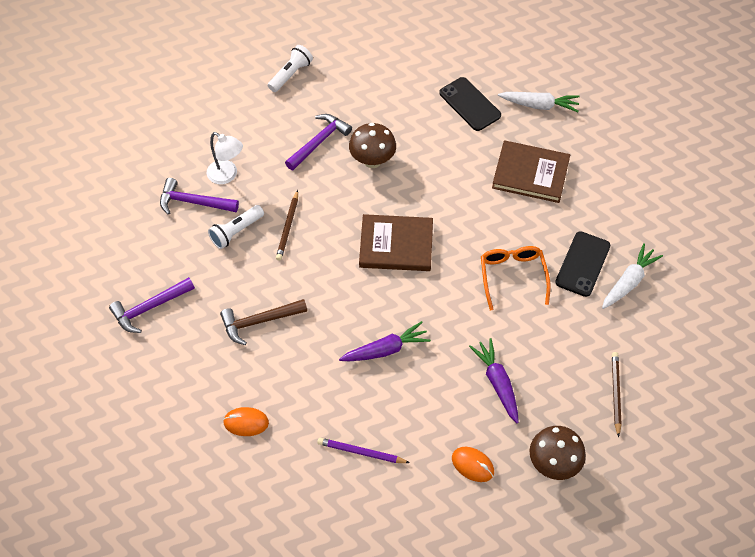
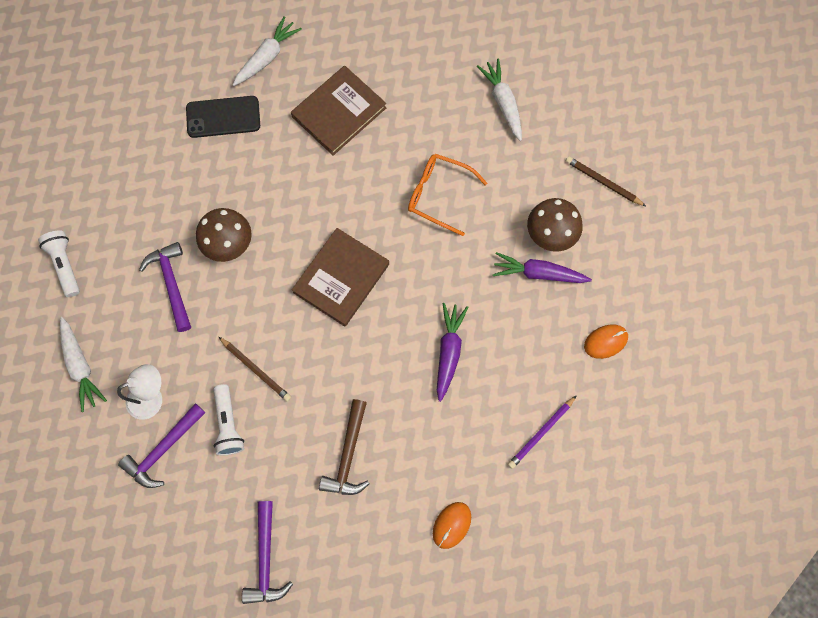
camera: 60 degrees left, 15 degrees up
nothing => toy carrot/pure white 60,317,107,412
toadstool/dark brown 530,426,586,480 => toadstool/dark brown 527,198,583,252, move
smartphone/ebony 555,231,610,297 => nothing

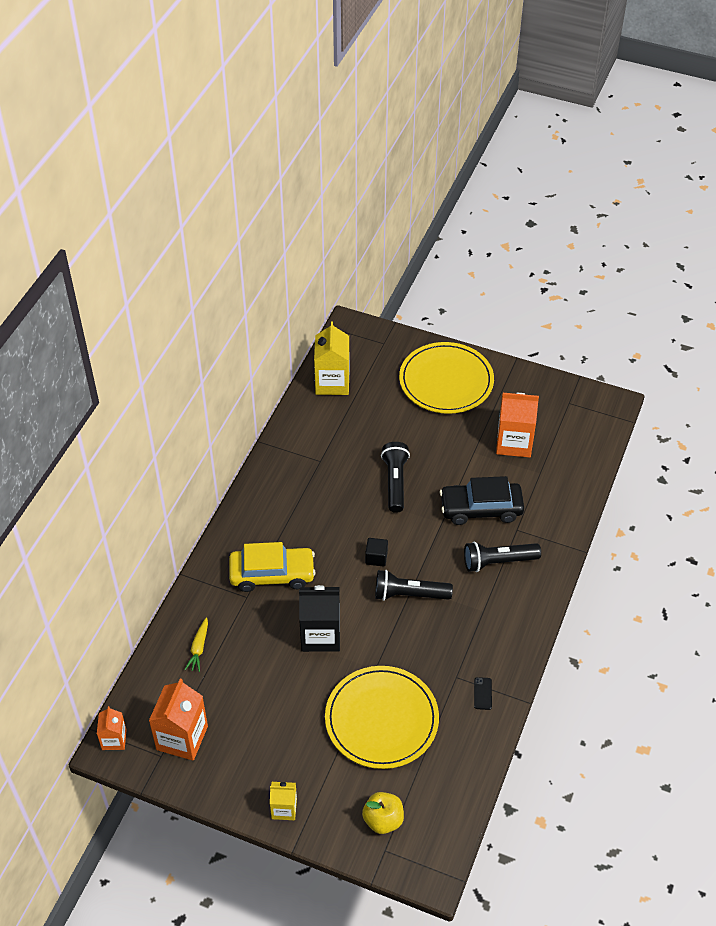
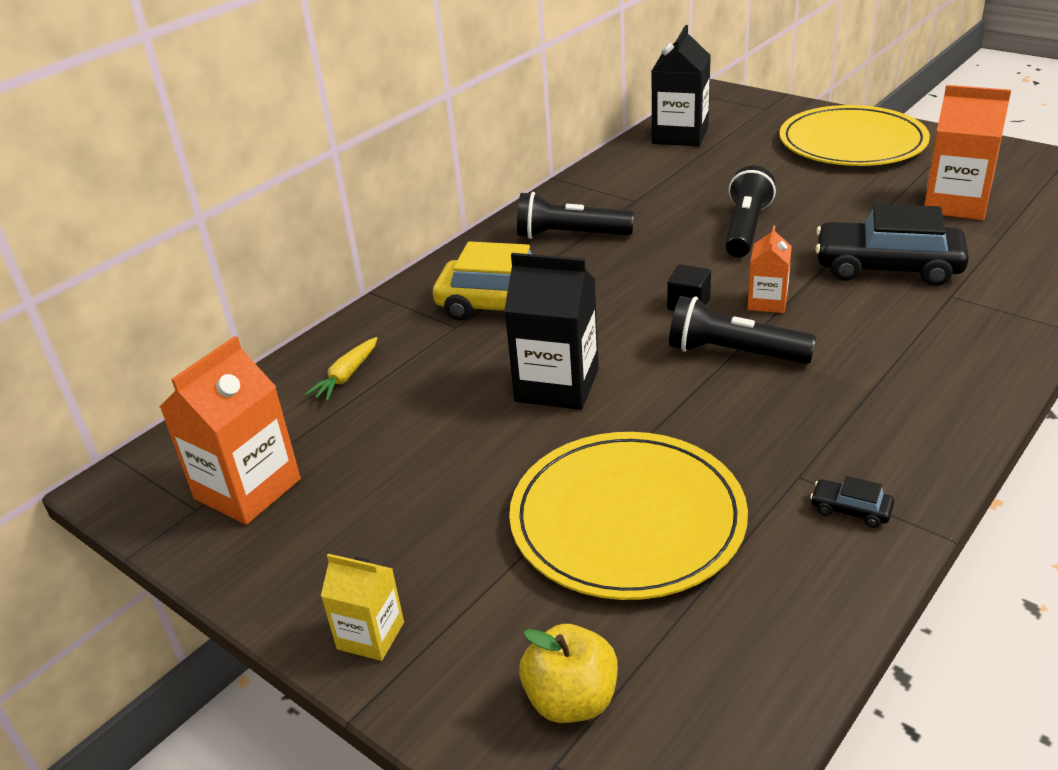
camera: 20 degrees right, 15 degrees down
pocket torch/ebony 464,542,541,572 => pocket torch/ebony 517,192,634,239, move
juice carton/bright yellow 314,321,350,395 => juice carton/ebony 652,25,711,146
juice carton/orange-coloured 97,706,127,750 => juice carton/orange-coloured 747,225,792,313, move
smartphone/ebony 474,677,492,710 => automobile/ebony 810,476,894,528

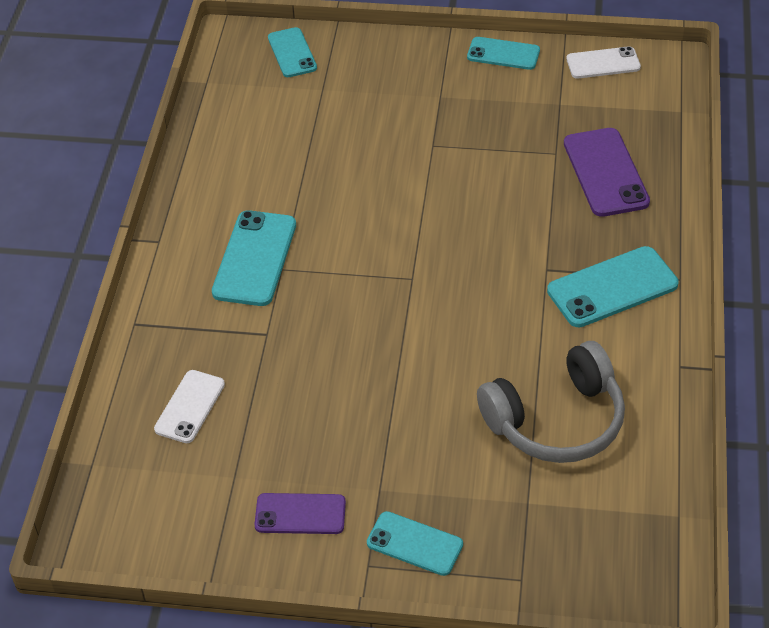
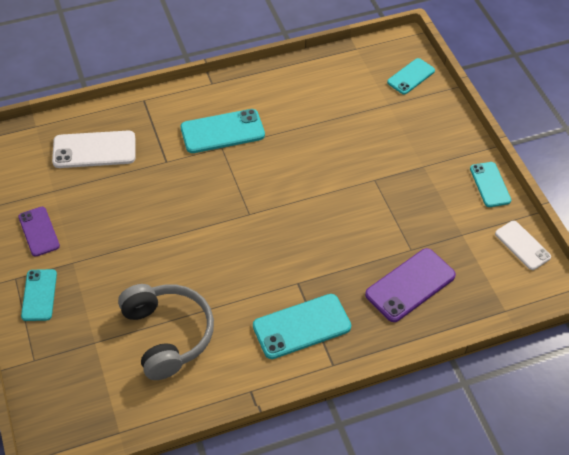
camera: 60 degrees right, 5 degrees up
smartphone/pure white 154,370,225,443 => smartphone/pure white 52,130,135,168, x1.55
headset/grey 477,341,625,463 => headset/grey 118,284,214,380, 150 degrees counterclockwise
smartphone/turquoise 547,246,679,328 => smartphone/turquoise 253,294,351,359, 60 degrees counterclockwise

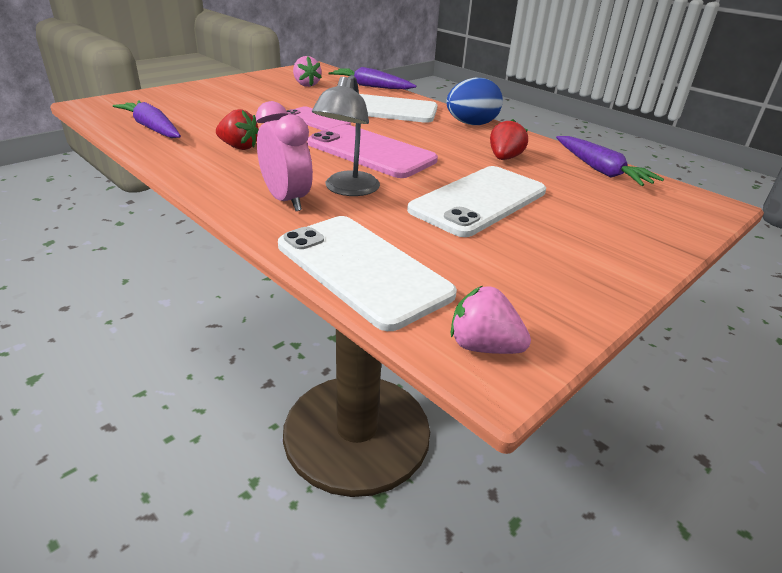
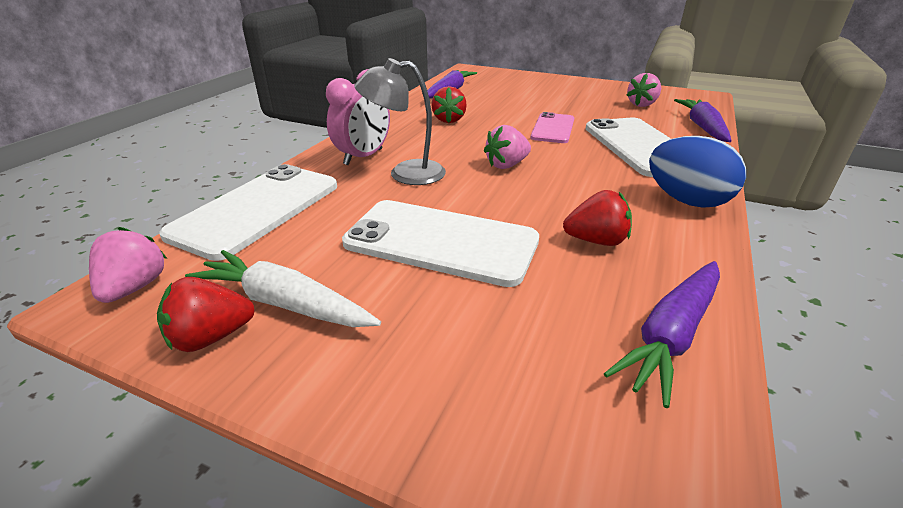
camera: 70 degrees right, 0 degrees up
nothing => strawberry/crimson 157,277,255,352
nothing => toy carrot/pure white 185,250,381,327
smartphone/rose-pink 307,125,438,178 => strawberry/rose-pink 484,125,531,169

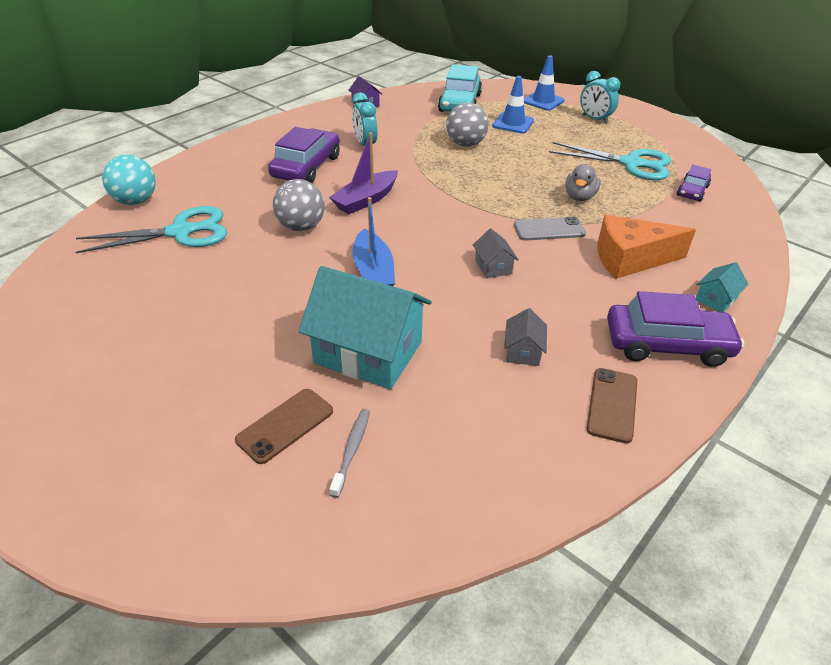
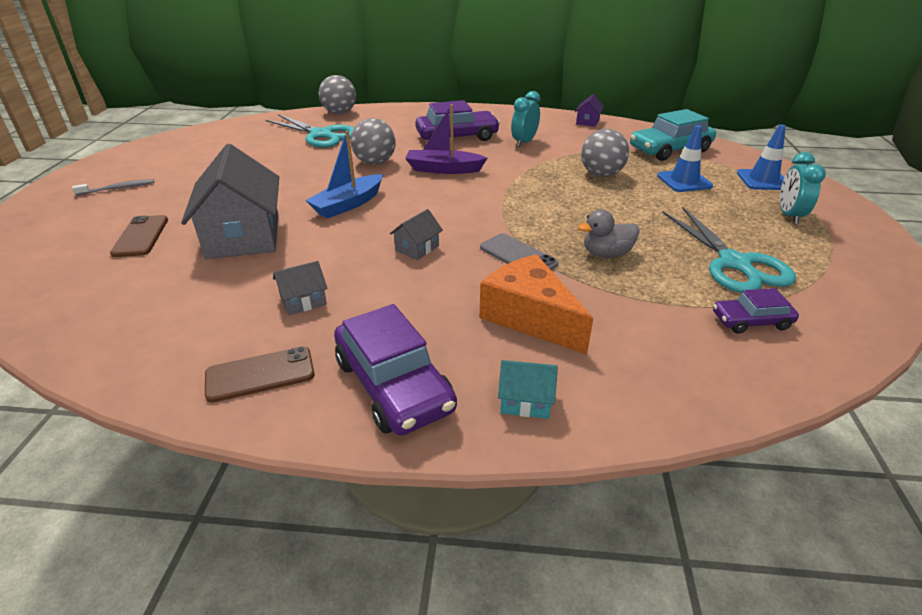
camera: 55 degrees right, 5 degrees down
dental brush/grey 329,409,370,498 => dental brush/grey 72,179,154,196, move
smartphone/dark brown 235,389,333,464 => smartphone/dark brown 110,215,168,257, 75 degrees clockwise
cottage/turquoise 299,266,432,389 => cottage/grey 181,144,279,259
play ball/turquoise 102,155,156,205 => play ball/grey 318,75,356,114

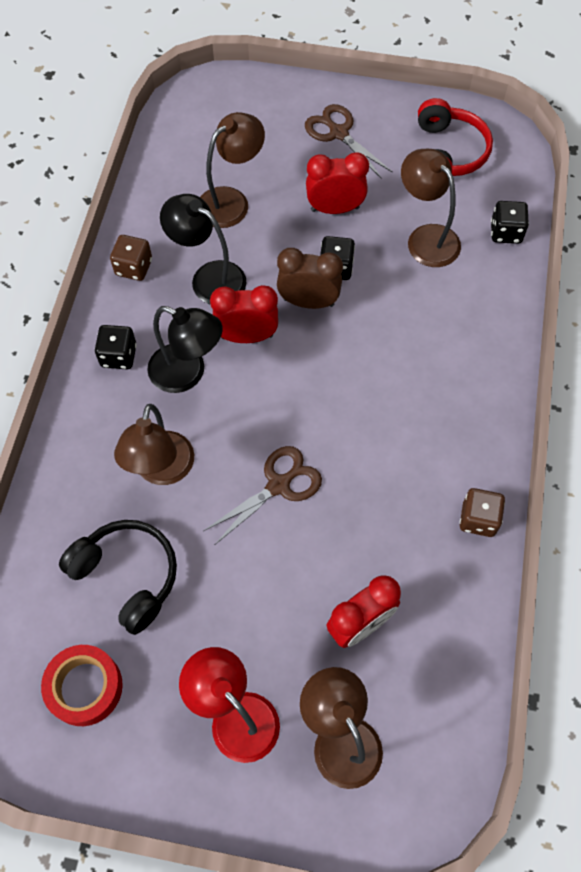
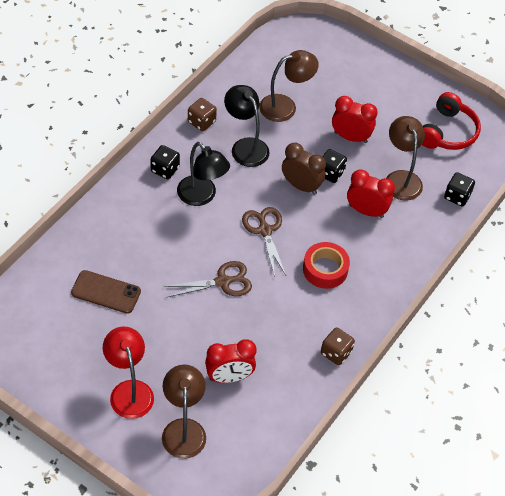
camera: 20 degrees right, 10 degrees down
headset/ebony 59,520,177,635 => smartphone/dark brown 71,270,141,314
pair of scissors/dark brown 305,104,393,179 => pair of scissors/dark brown 242,207,286,277, move
sticky tape/crimson 41,645,123,726 => sticky tape/crimson 303,242,350,289, move
bedside clock/crimson 210,285,278,343 => bedside clock/crimson 347,169,395,218, move
reading lamp/dark brown 114,404,194,485 => nothing

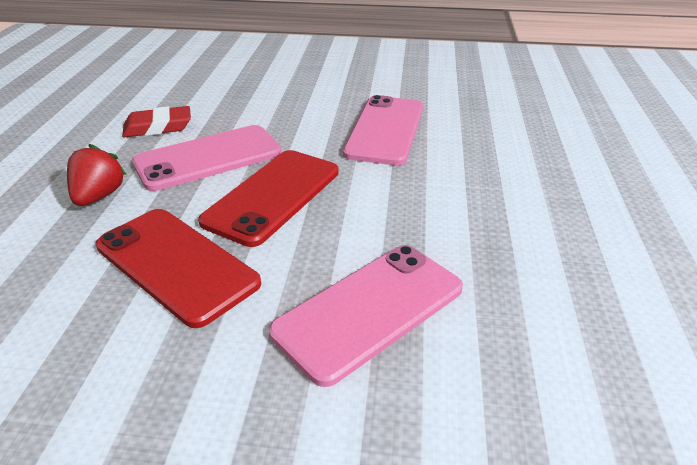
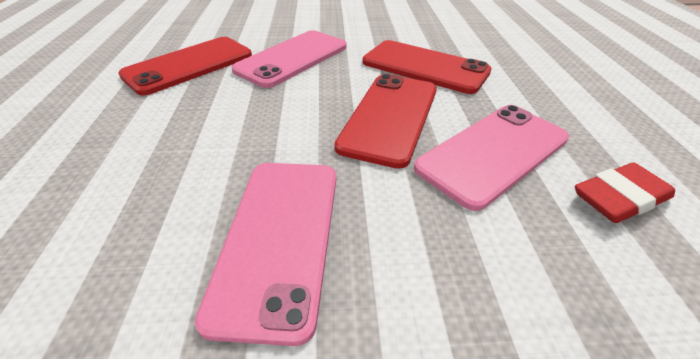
camera: 170 degrees right, 5 degrees up
nothing => smartphone/crimson 118,37,252,96
strawberry/crimson 67,144,127,206 => nothing

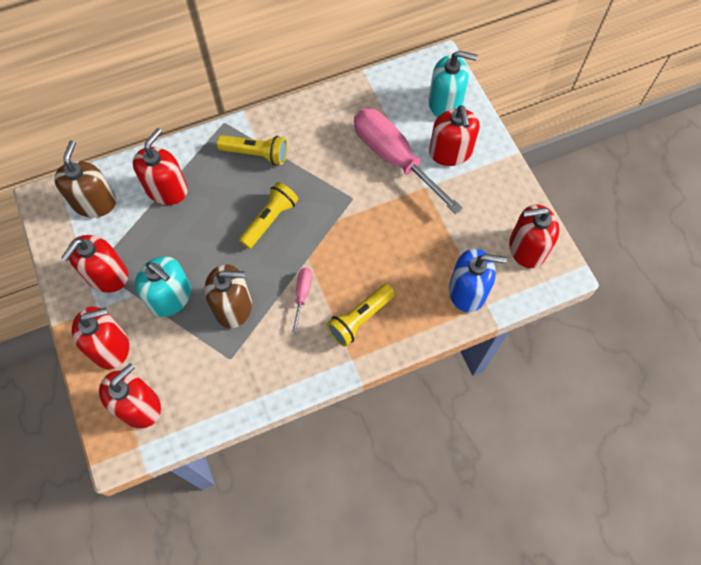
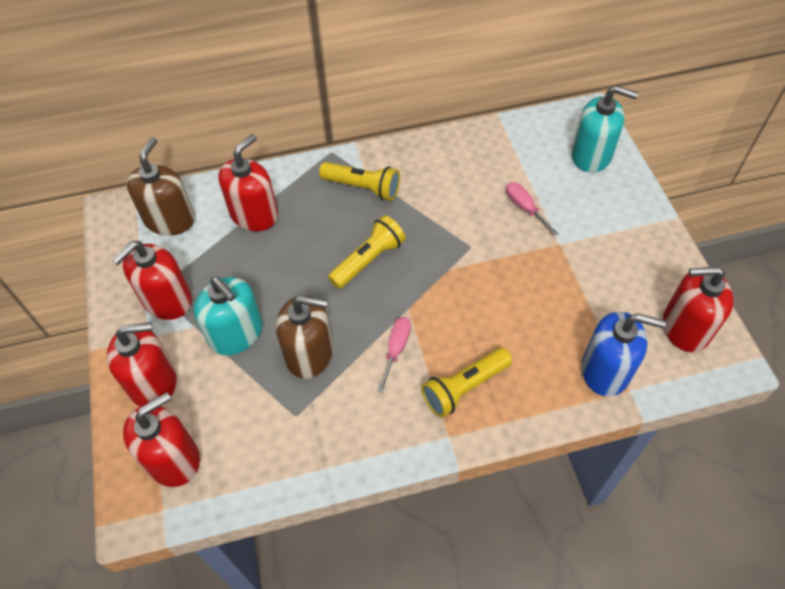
camera: 10 degrees right, 10 degrees down
hand screwdriver/rose-pink 354,108,463,214 => hand screwdriver/rose-pink 506,182,558,236, x0.43
soap dispenser/crimson 429,105,480,166 => nothing

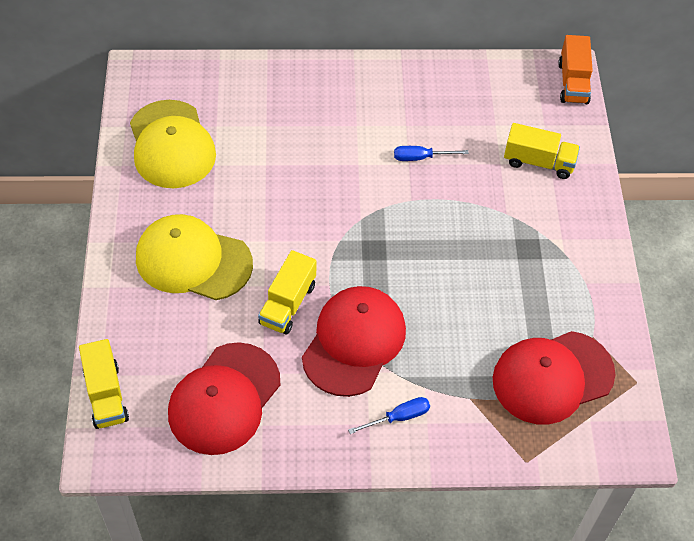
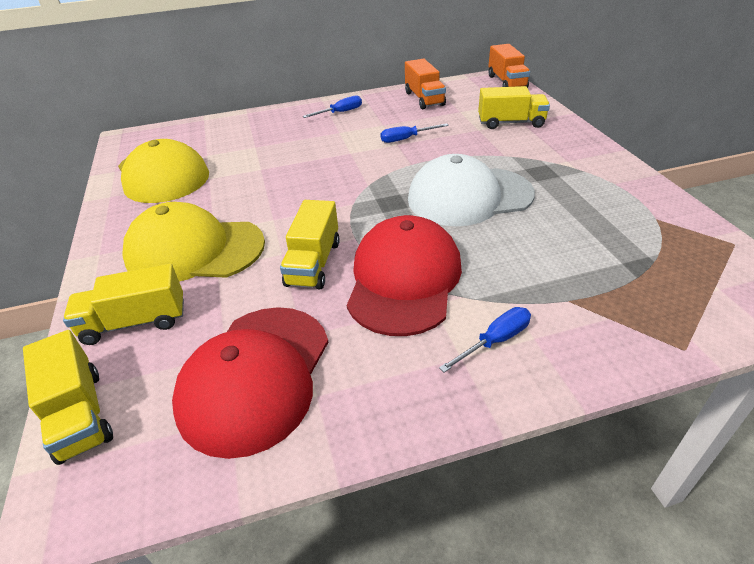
camera: 10 degrees left, 15 degrees down
nothing => toy truck/bright yellow 63,264,184,345
nothing => hand screwdriver/royal blue 303,95,362,118
nothing => toy truck/orange-coloured 405,59,446,109
nothing => cap/pure white 408,154,535,226
cap/crimson 493,331,615,425 => nothing

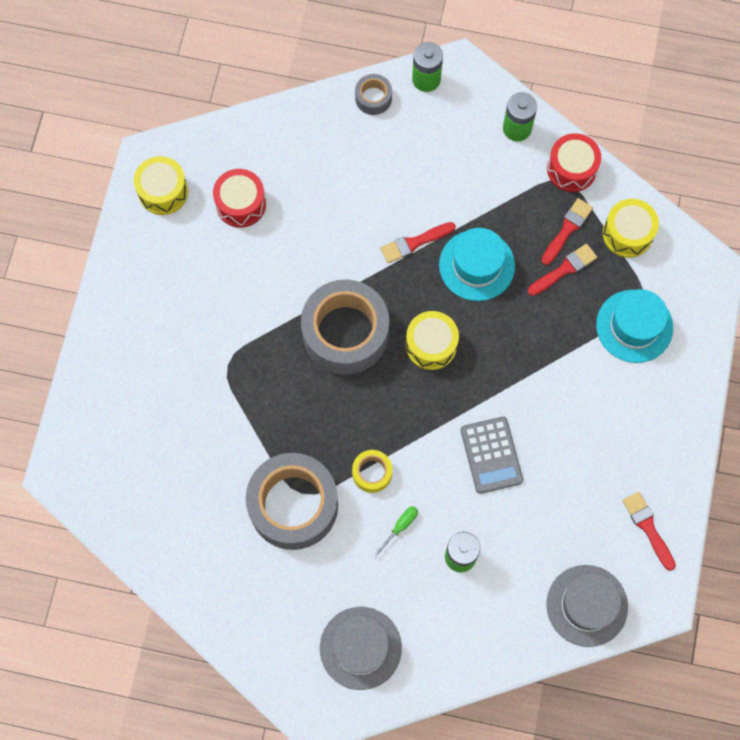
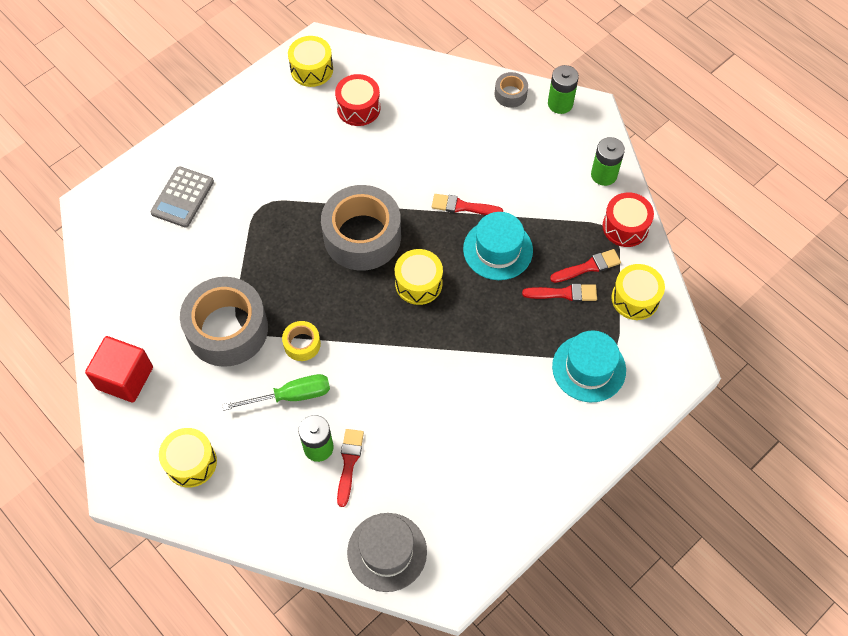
camera: 35 degrees right, 10 degrees down
nothing => block/crimson 85,336,153,403
pocket calculator/grey 460,417,523,494 => pocket calculator/grey 150,166,214,228, move
top hat/grey 320,607,402,690 => snare drum/bright yellow 159,428,217,487
hand screwdriver/green 373,506,418,558 => hand screwdriver/green 222,374,330,411, x1.79
paint brush/crimson 623,492,676,571 => paint brush/crimson 337,429,364,507, move

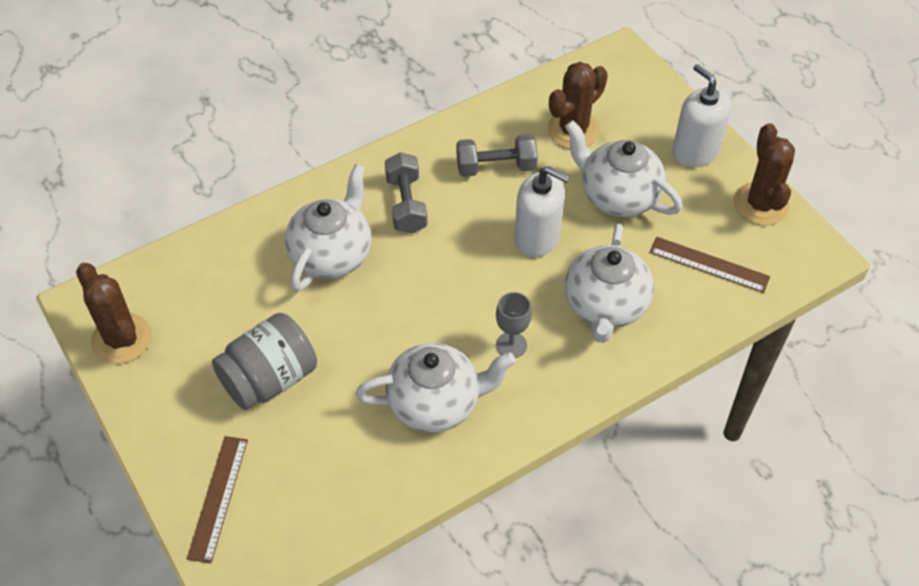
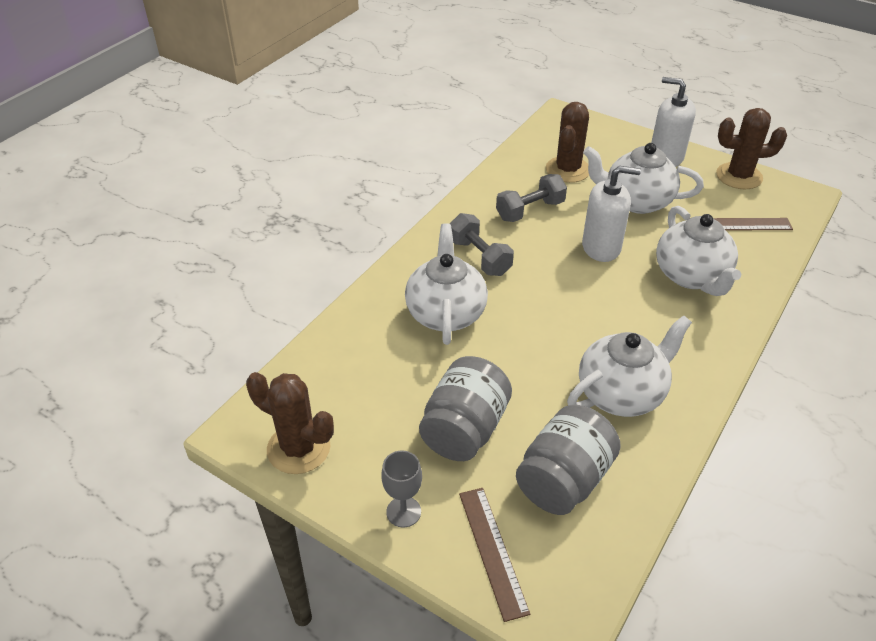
camera: 25 degrees left, 10 degrees down
chalice/grey 496,292,532,358 => chalice/grey 381,450,422,528, move
nothing => preserve jar/grey 516,405,621,515
prickly plant/dark brown 733,123,795,225 => prickly plant/dark brown 716,108,787,189, 60 degrees counterclockwise

